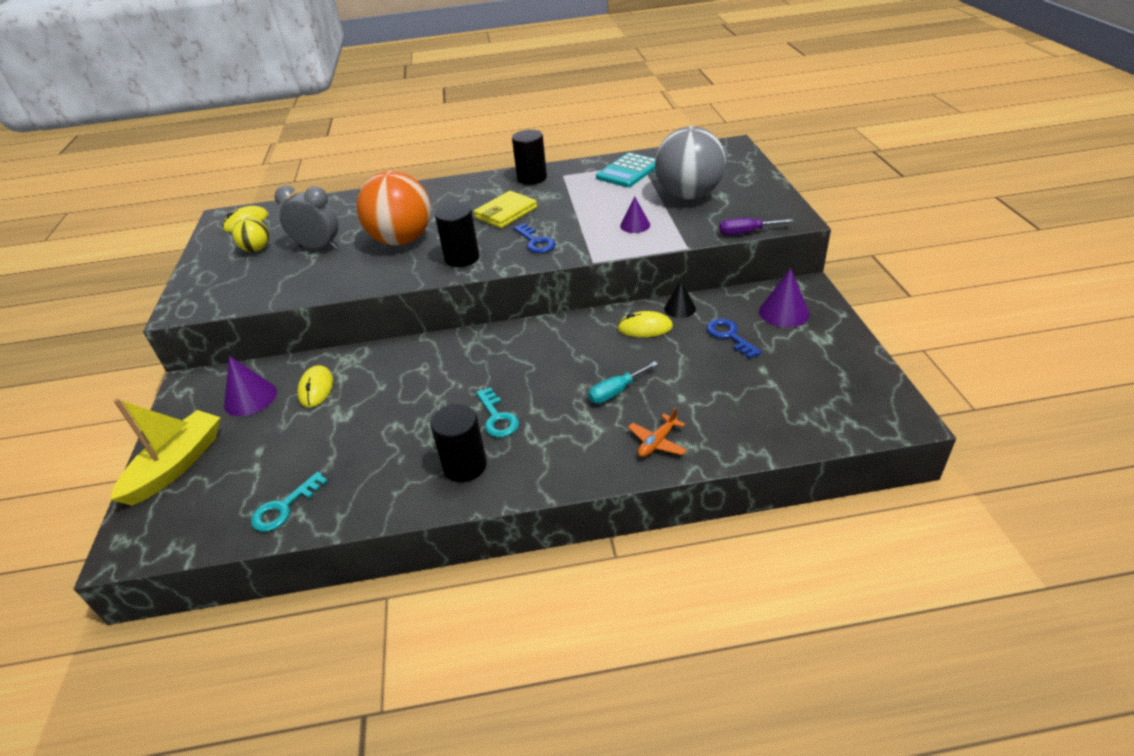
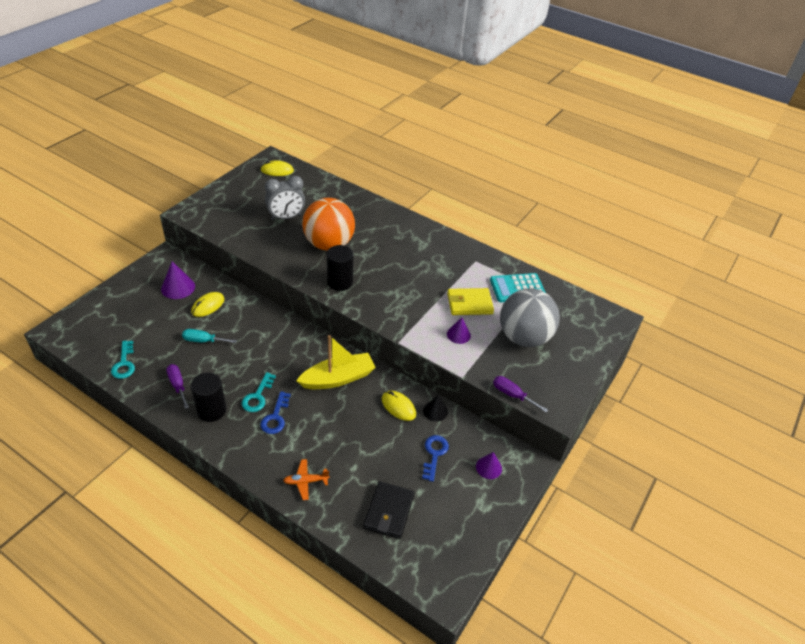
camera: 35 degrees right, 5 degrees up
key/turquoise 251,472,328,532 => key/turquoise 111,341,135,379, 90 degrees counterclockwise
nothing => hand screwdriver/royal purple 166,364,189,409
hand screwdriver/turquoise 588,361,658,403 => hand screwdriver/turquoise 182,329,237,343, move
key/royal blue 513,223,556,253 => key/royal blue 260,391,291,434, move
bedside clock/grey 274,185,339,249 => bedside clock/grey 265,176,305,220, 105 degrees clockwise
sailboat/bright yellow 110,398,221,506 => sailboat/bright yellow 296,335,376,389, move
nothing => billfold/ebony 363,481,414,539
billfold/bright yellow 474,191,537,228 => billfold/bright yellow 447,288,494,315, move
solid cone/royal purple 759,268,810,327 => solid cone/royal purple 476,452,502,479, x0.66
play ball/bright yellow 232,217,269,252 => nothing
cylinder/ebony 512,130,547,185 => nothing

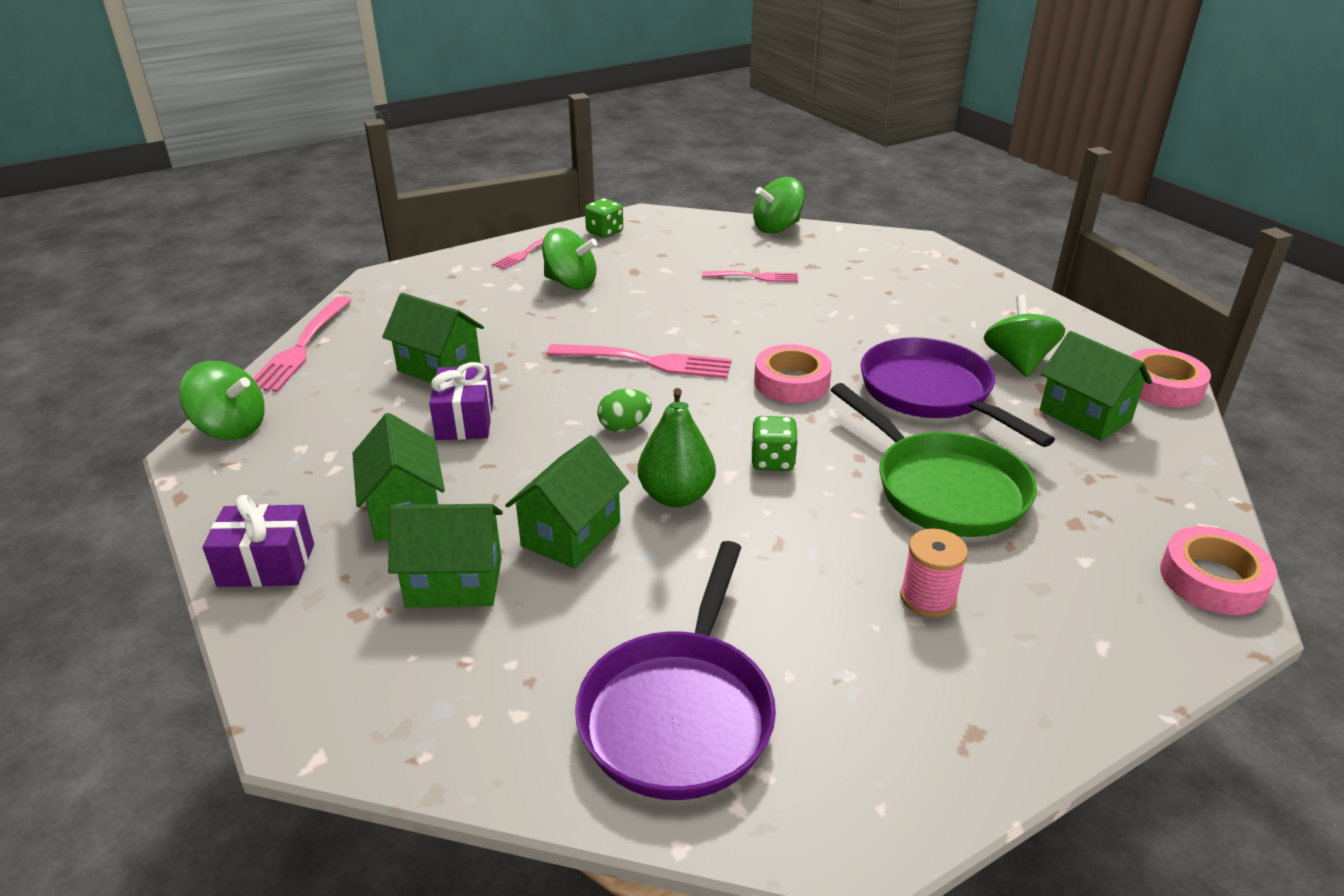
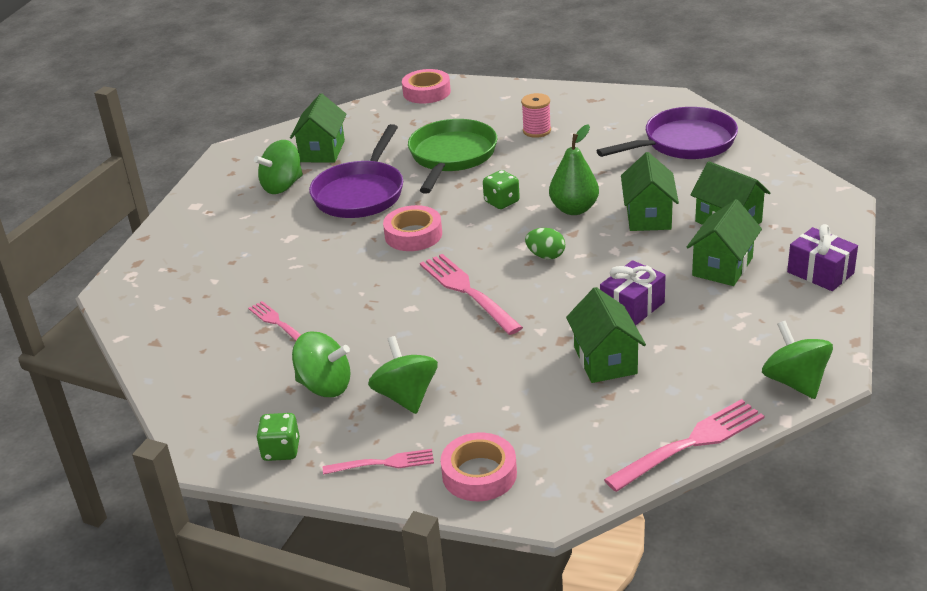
camera: 130 degrees left, 0 degrees up
spinning top/green 753,177,804,234 => spinning top/green 292,331,350,397, move
sticky tape/rose-pink 1130,348,1211,408 => sticky tape/rose-pink 440,433,517,501, move
cottage/green 505,435,629,569 => cottage/green 621,152,679,231, 75 degrees counterclockwise

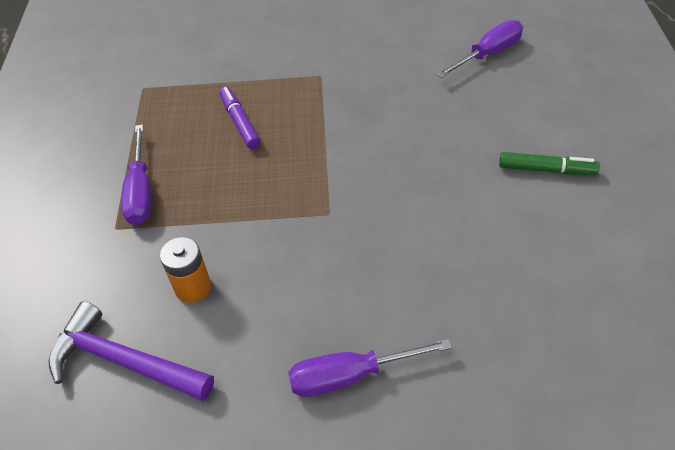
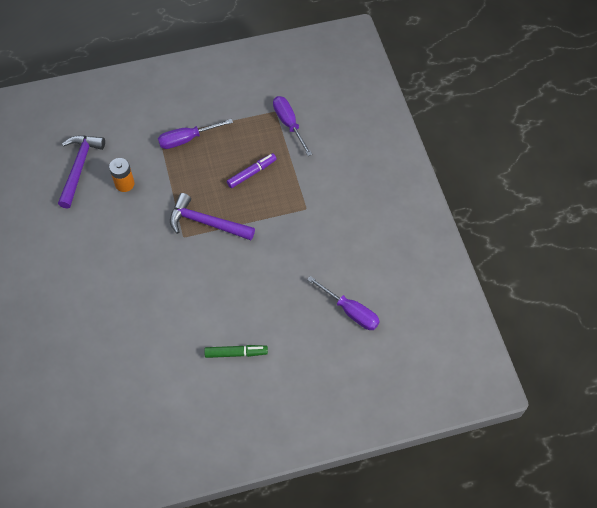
camera: 75 degrees right, 10 degrees up
nothing => claw hammer/royal purple 170,193,255,240
marker/green 499,152,600,175 => marker/green 204,345,268,358, 90 degrees counterclockwise
hand screwdriver/royal purple 288,339,452,397 => hand screwdriver/royal purple 273,96,312,156, move

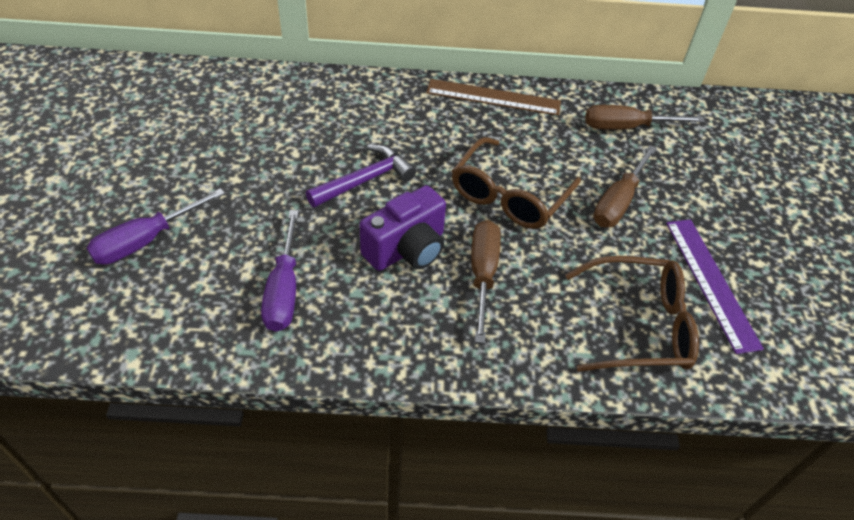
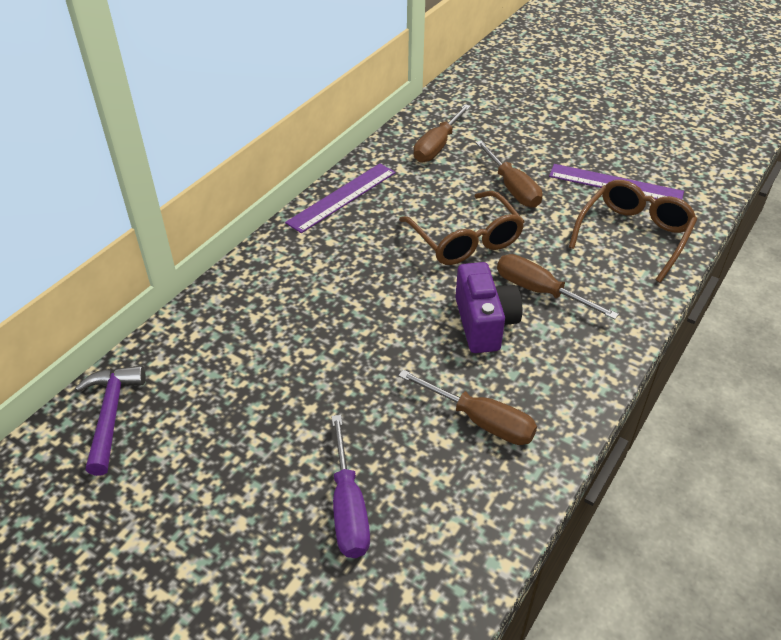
camera: 55 degrees left, 5 degrees down
claw hammer/royal purple 306,145,416,208 => claw hammer/royal purple 75,365,146,476, move
ruler/dark brown 426,79,561,116 => ruler/royal purple 285,163,396,233
hand screwdriver/royal purple 261,210,299,332 => hand screwdriver/dark brown 398,370,537,445

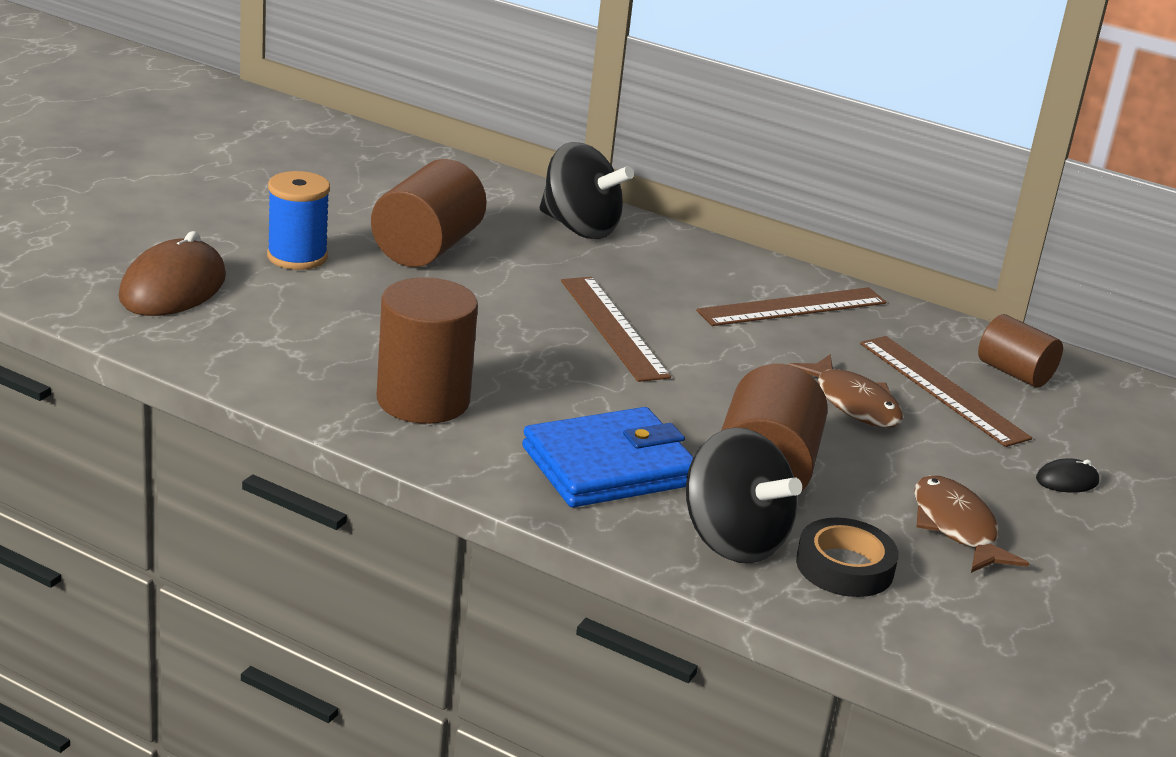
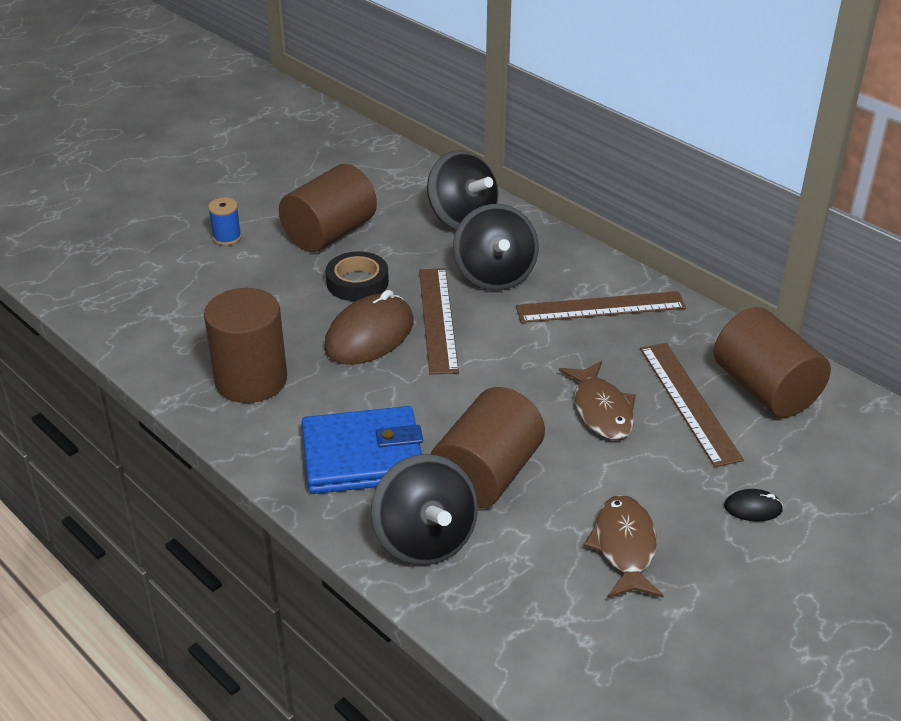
camera: 20 degrees right, 10 degrees up
spool/royal blue 267,171,330,270 => spool/royal blue 208,198,242,246, x0.63
PC mouse/dark brown 119,231,226,316 => PC mouse/dark brown 324,290,413,365, move
sticky tape/ebony 796,518,899,597 => sticky tape/ebony 326,251,389,301, move
nothing => spinning top/ebony 453,204,539,291
cylinder/dark brown 978,314,1063,388 => cylinder/dark brown 714,307,831,418, x1.61

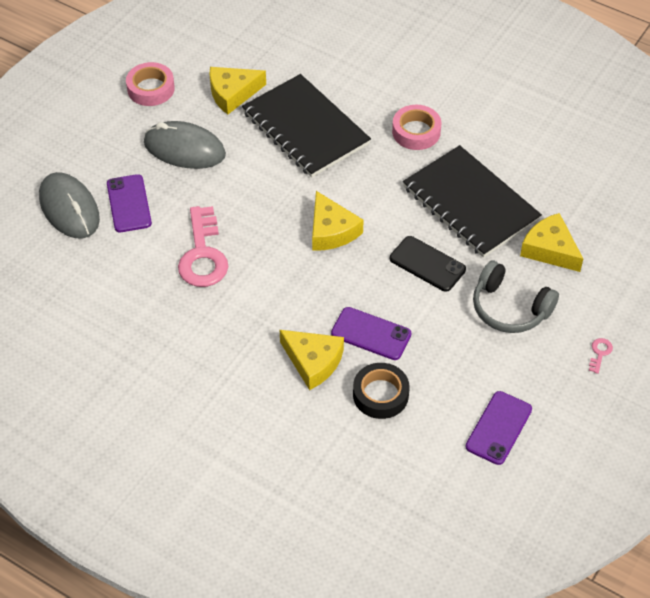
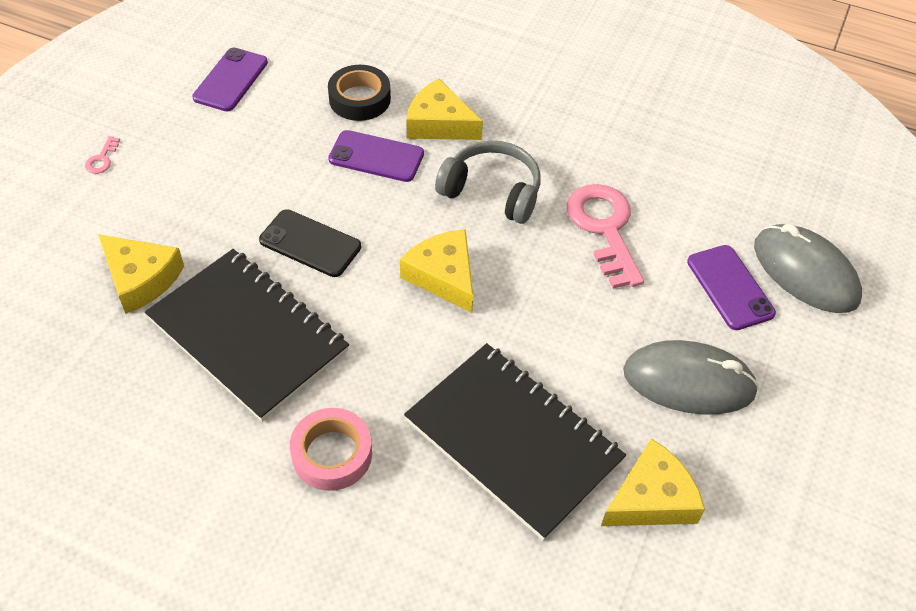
camera: 170 degrees right, 0 degrees up
headset/grey 473,260,559,333 => headset/grey 435,141,541,224, move
sticky tape/rose-pink 126,62,175,106 => nothing

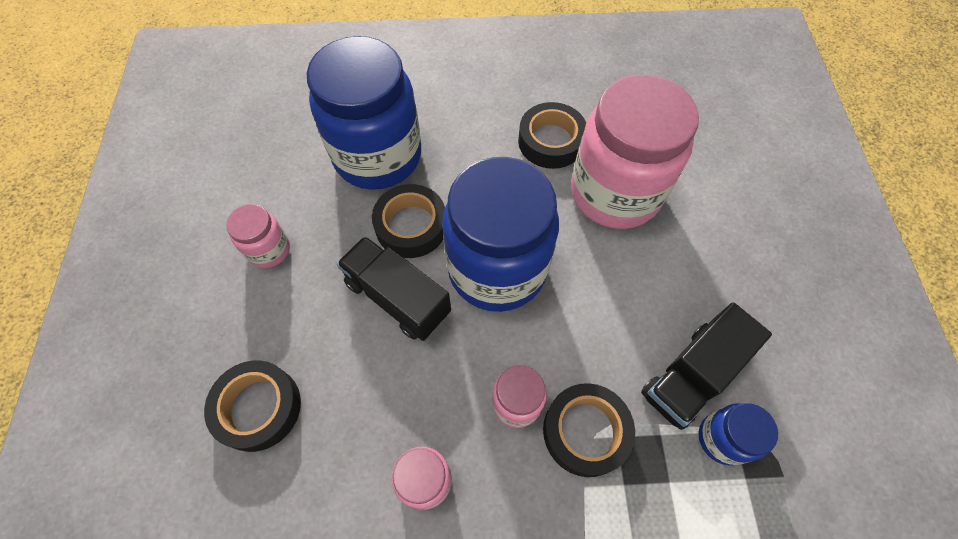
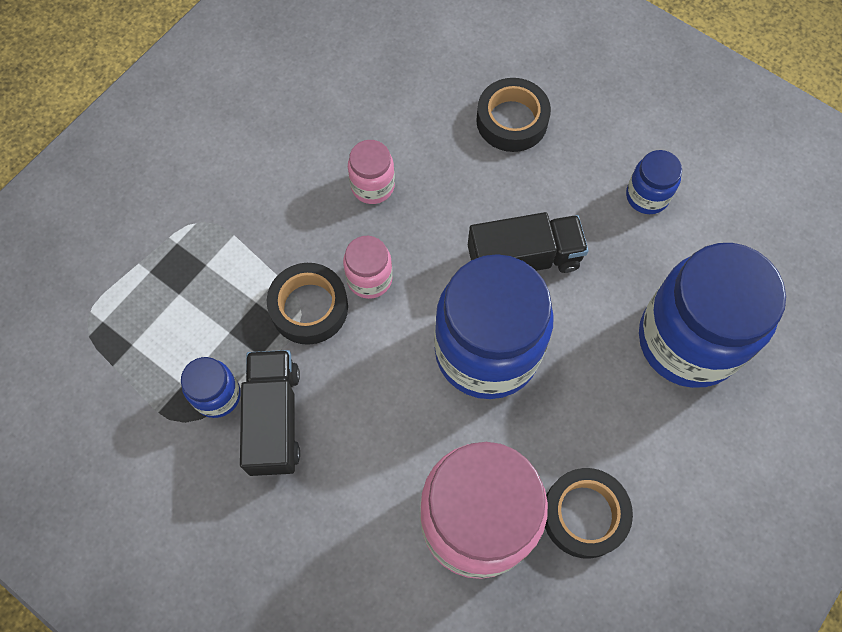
camera: 130 degrees right, 5 degrees up
preserve jar/rose-pink 226,204,290,268 => preserve jar/royal blue 626,150,682,214
sticky tape/ebony 372,184,445,258 => nothing

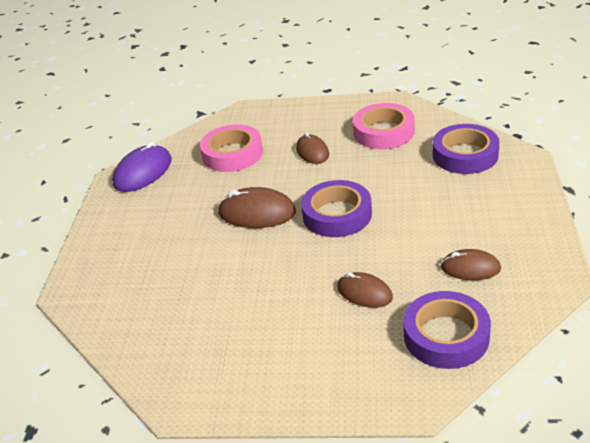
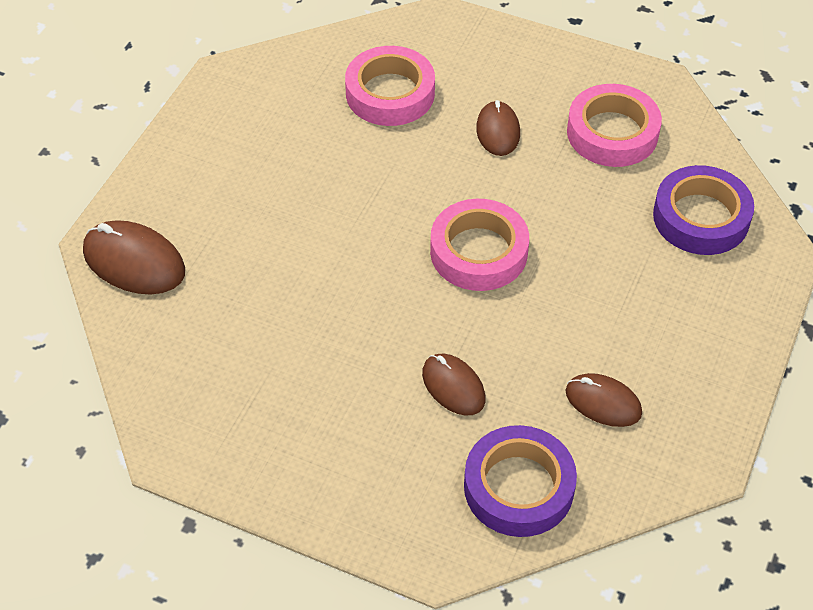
camera: 15 degrees right, 15 degrees up
PC mouse/dark brown 218,187,296,228 => PC mouse/dark brown 83,220,185,294, move
sticky tape/royal purple 301,180,372,237 => sticky tape/rose-pink 430,199,529,291
PC mouse/royal purple 113,141,171,192 => nothing

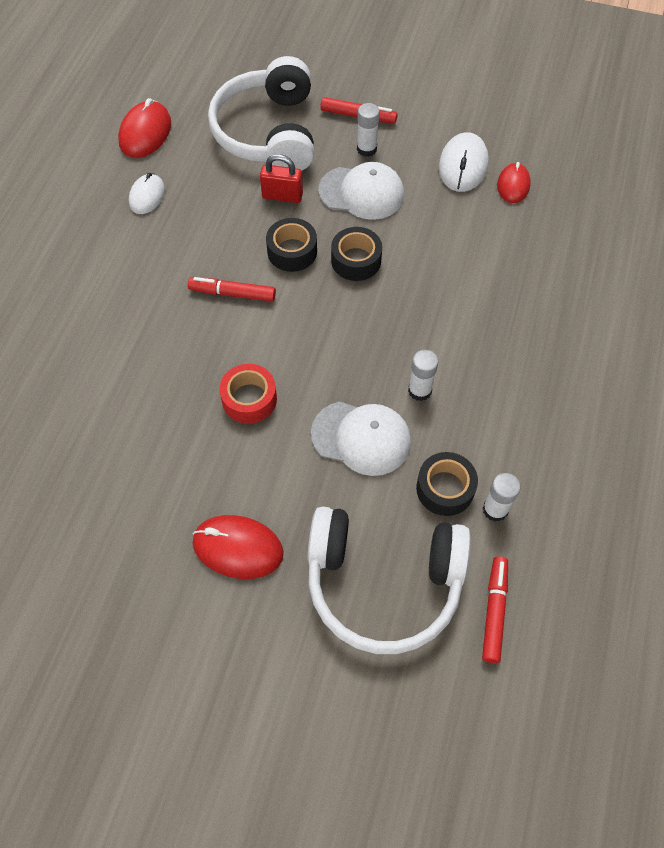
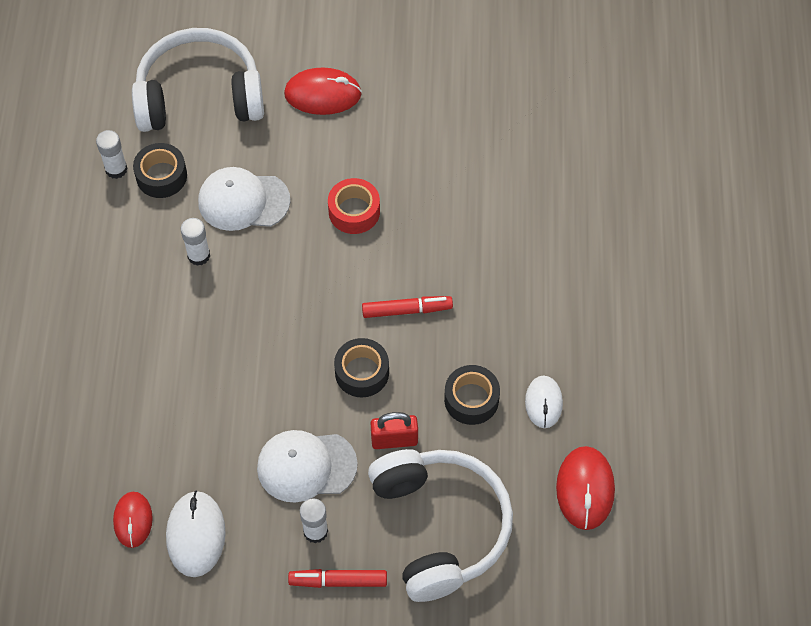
camera: 165 degrees right, 0 degrees up
sticky tape/ebony 331,227,382,281 => sticky tape/ebony 444,365,500,425, move
marker/crimson 482,556,508,663 => nothing

